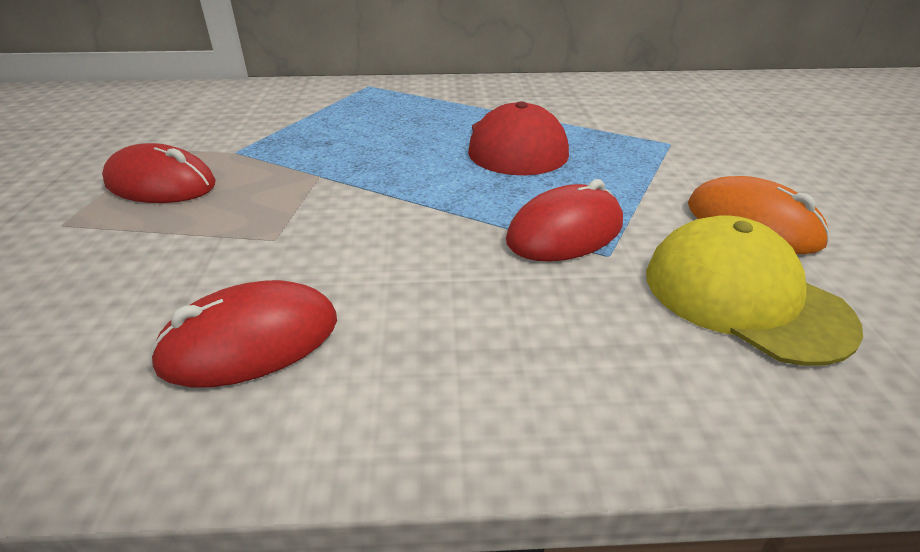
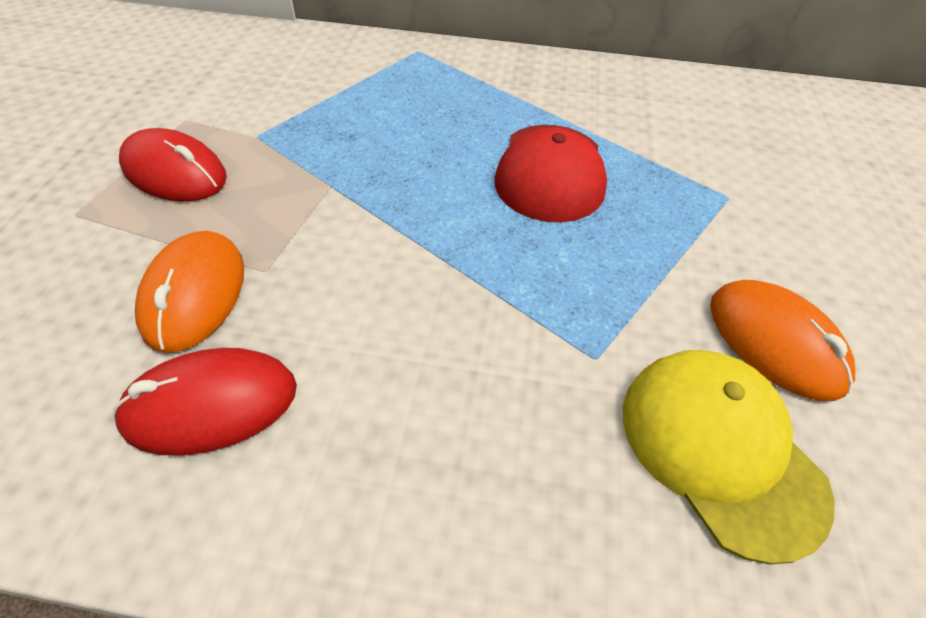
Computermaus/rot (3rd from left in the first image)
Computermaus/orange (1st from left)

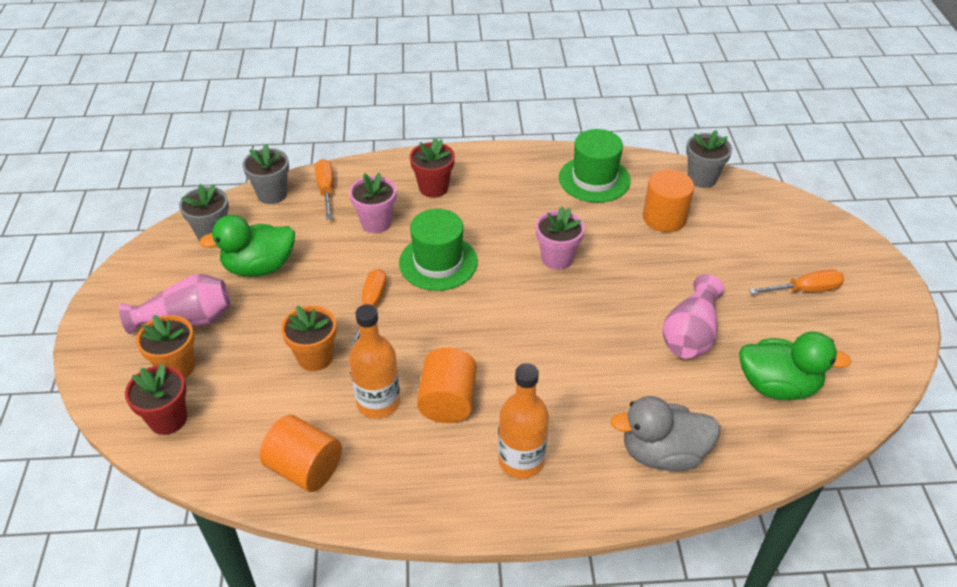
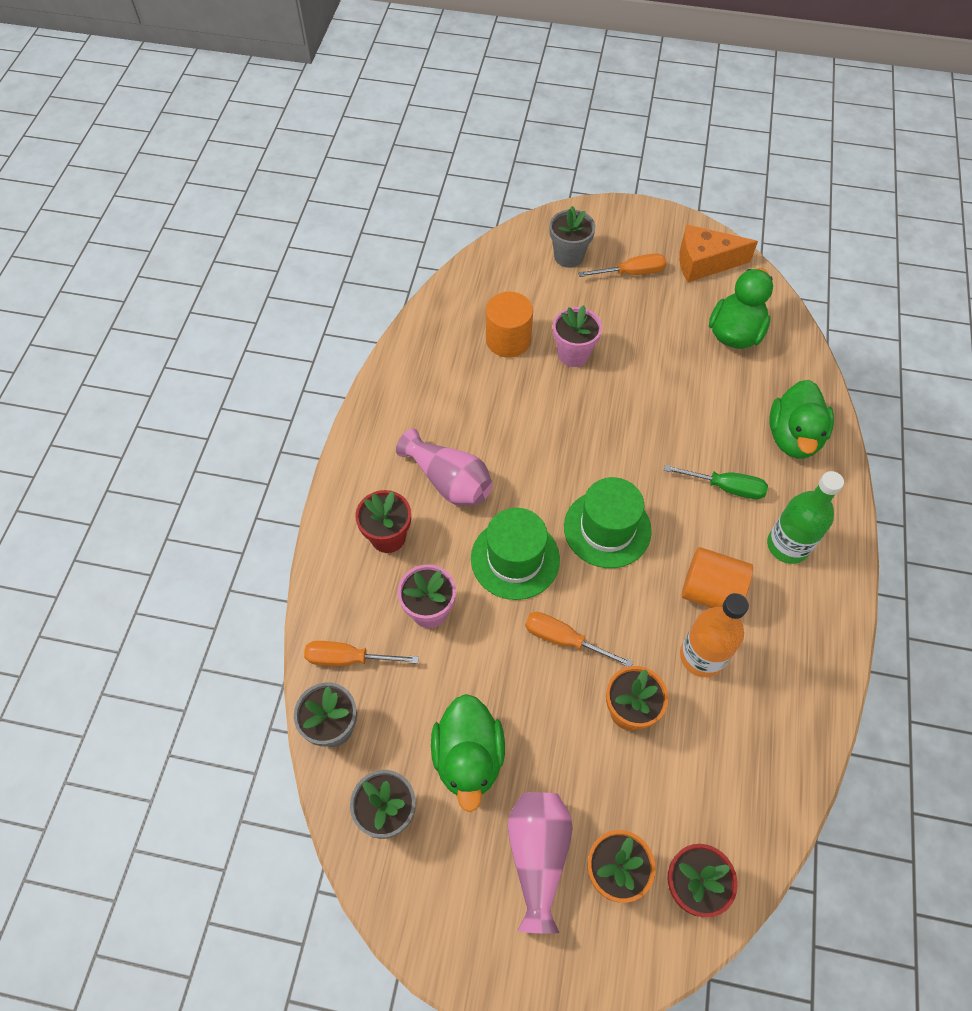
Vollzylinder/orange (1st from left in the first image)
Flasche/grün
Blumentopf/rosa (2nd from left)
Hut/grün (2nd from left)
Ente/grün (3rd from left)
Vase/rosa (1st from left)
Blumentopf/grau (3rd from left)
Schraubenzieher/orange (3rd from left)
Schraubenzieher/grün
Käse/orange

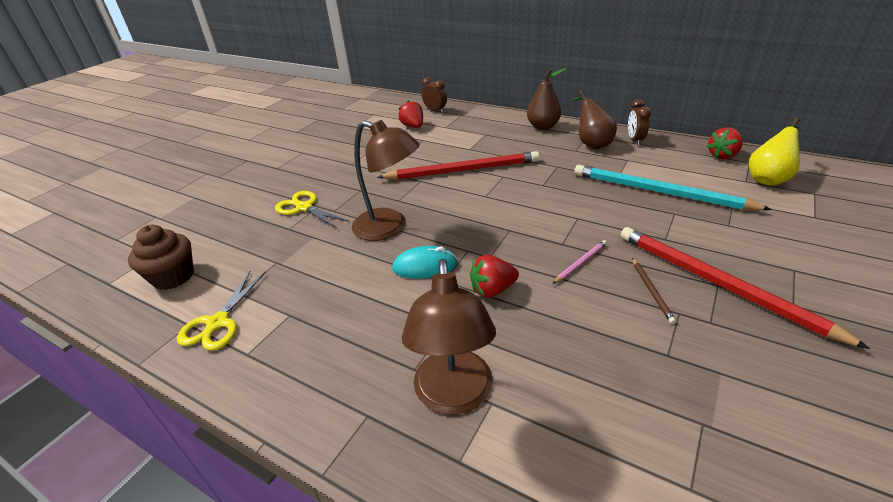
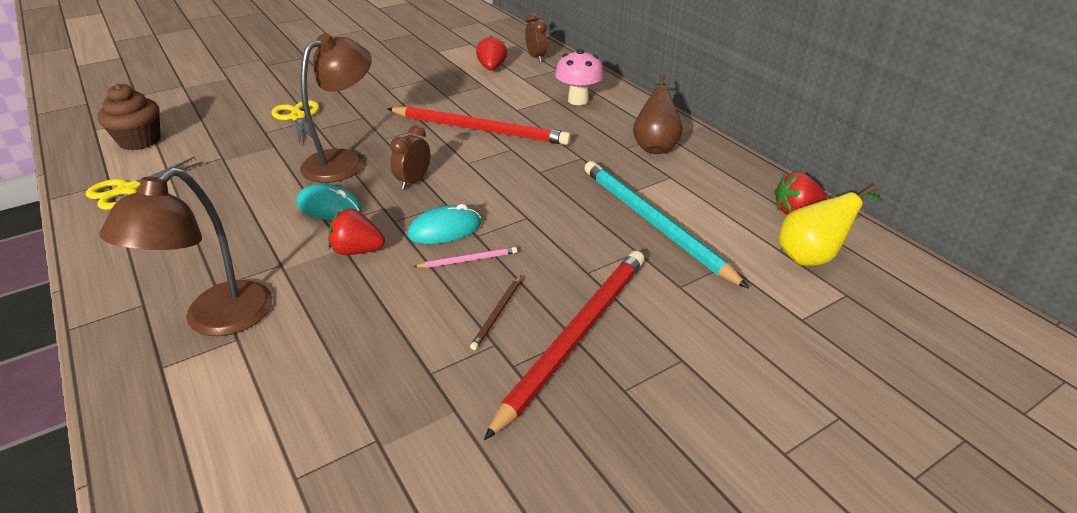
Lampe/braun (2nd from left)
Birne/braun (1st from left in the first image)
Bleistift/rot (2nd from left)
Wecker/braun (1st from left)
Computermaus/türkis (2nd from left)
Pilz/rosa

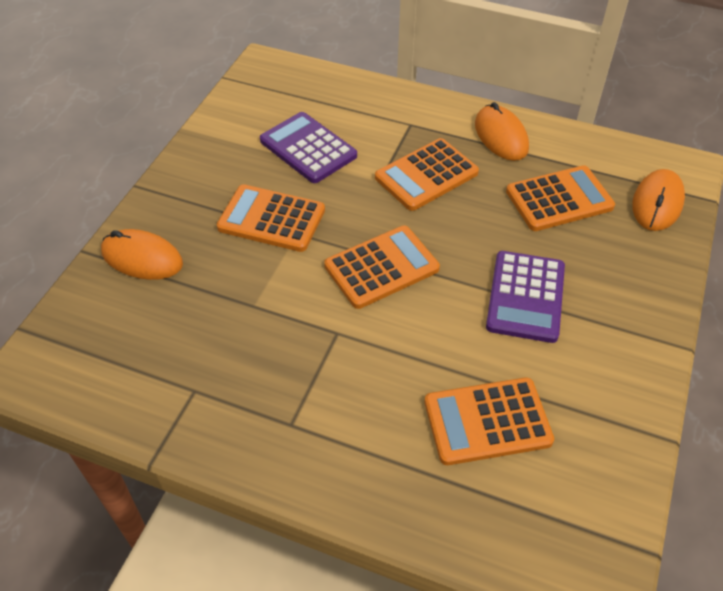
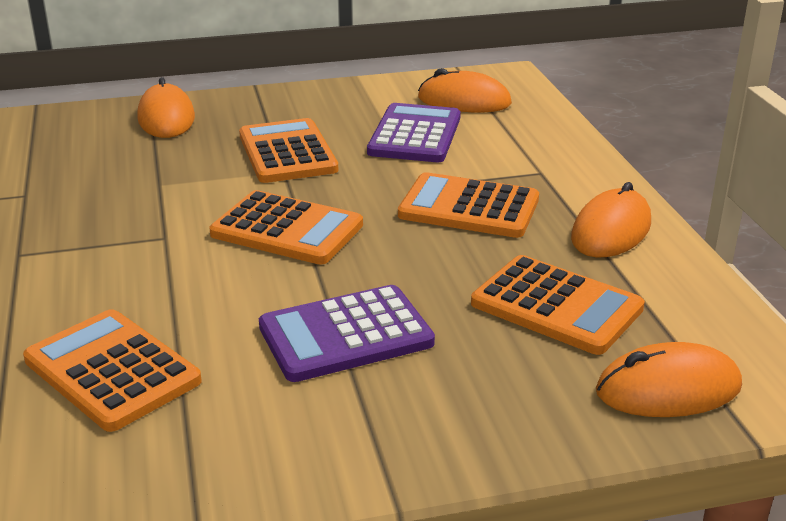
Computermaus/orange (2nd from left)

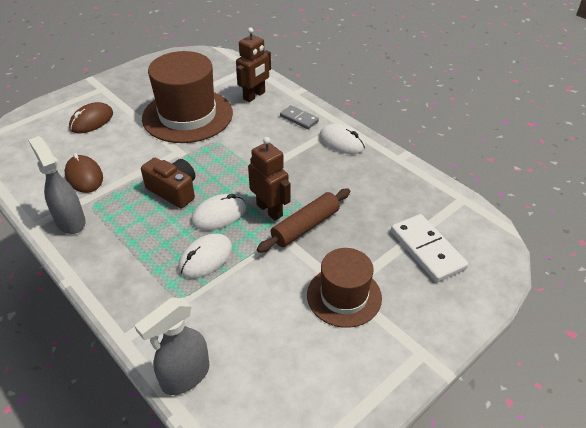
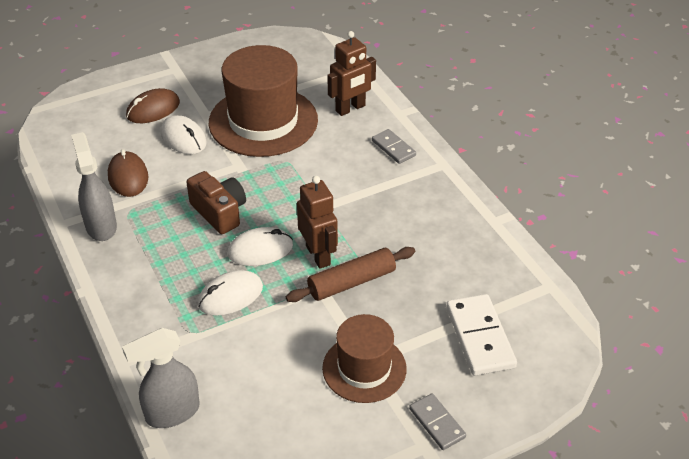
Computermaus/weiß (1st from left)
Dominostein/grau (2nd from left)

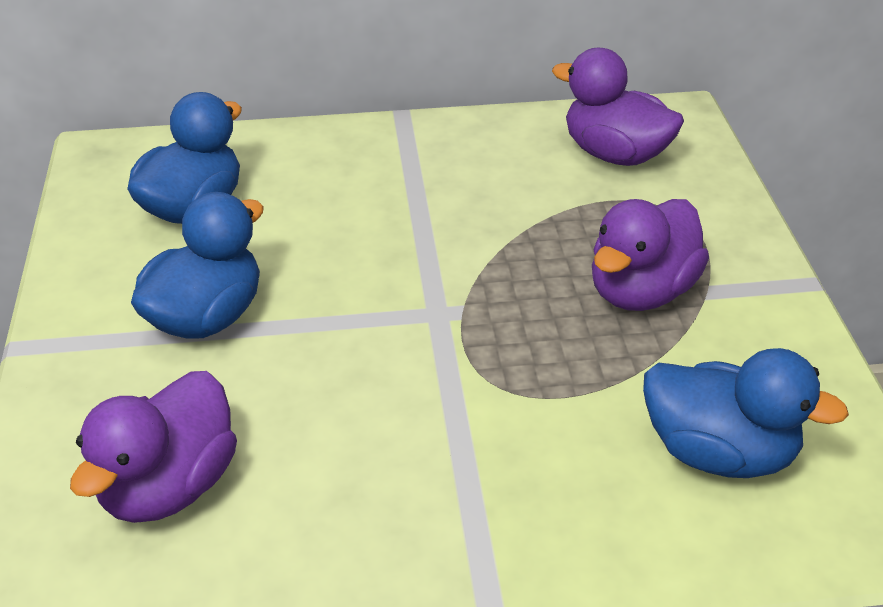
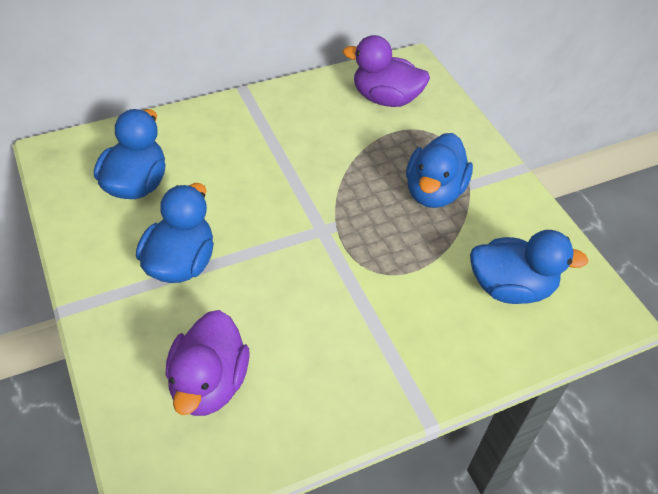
Ente/blau (3rd from left)

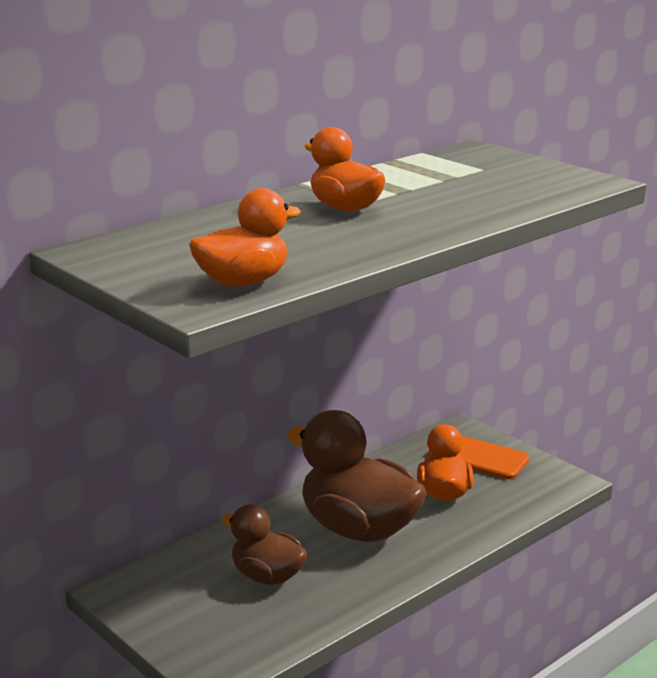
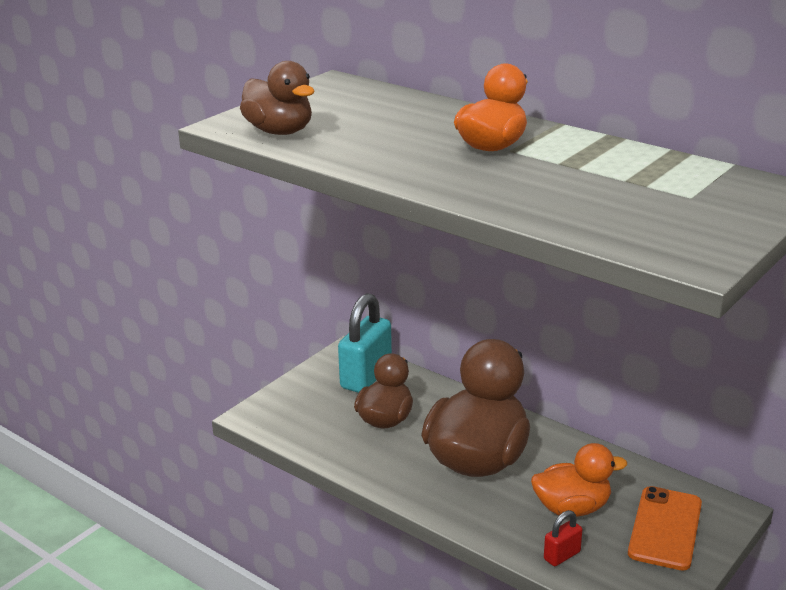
Ente/braun (1st from left)
Vorhängeschloss/türkis
Vorhängeschloss/rot

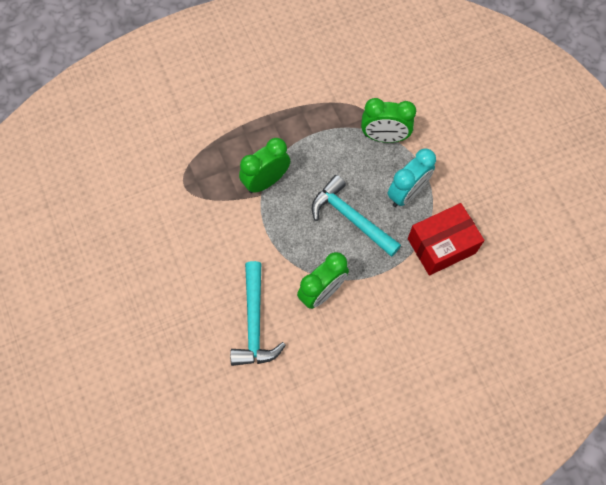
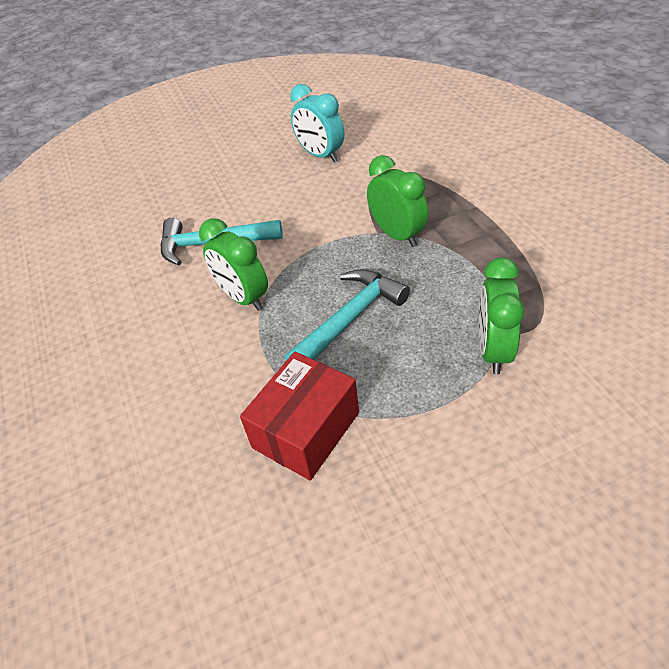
Wecker/türkis
Schachtel/rot

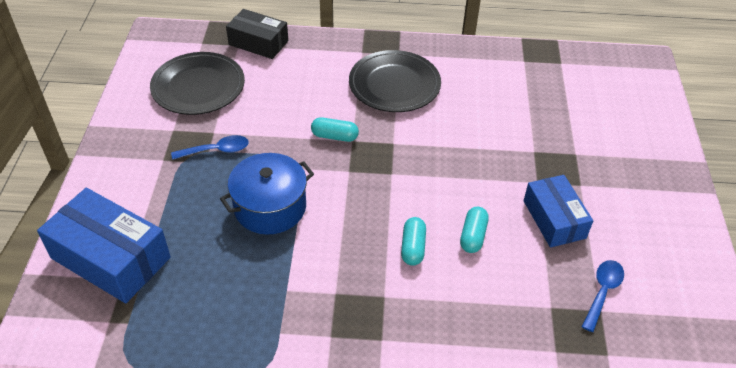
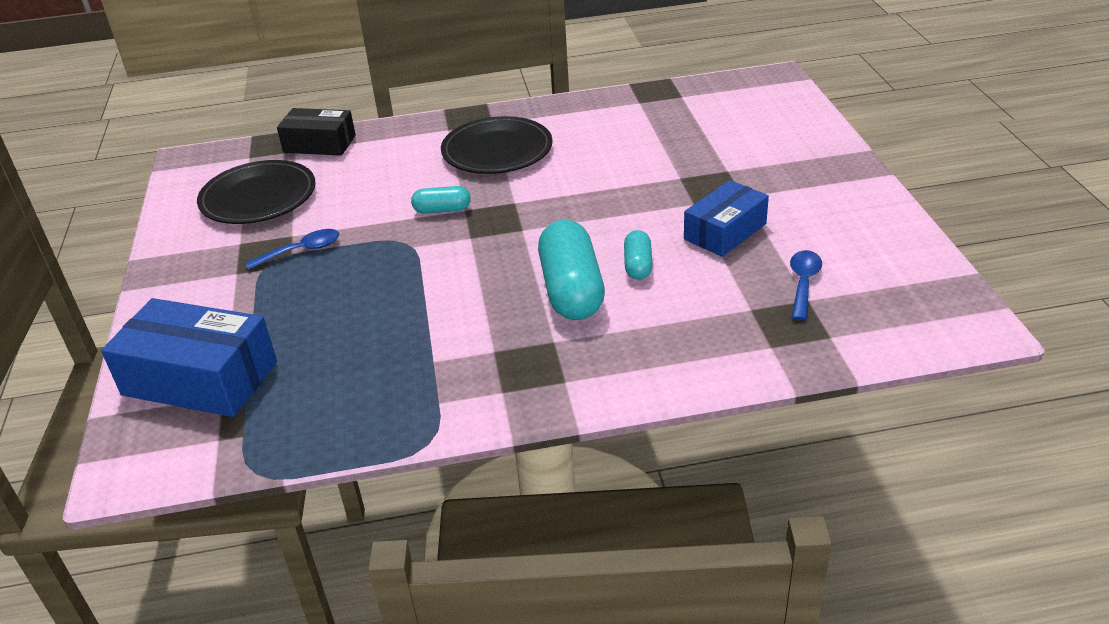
Kochtopf/blau
Kapsel/türkis (2nd from left)
Schachtel/blau (2nd from left)

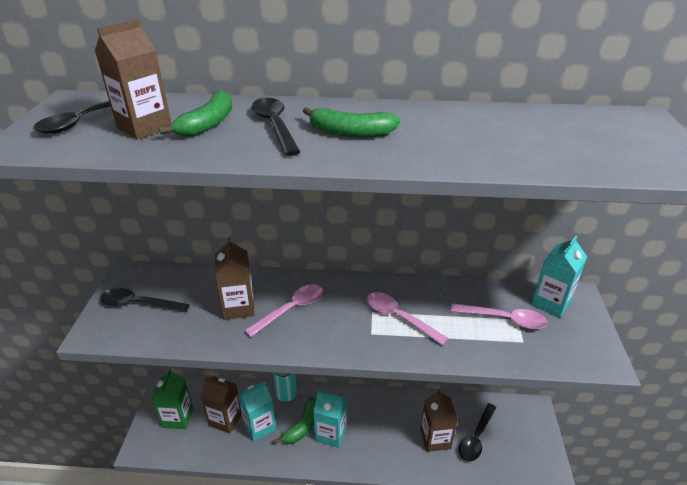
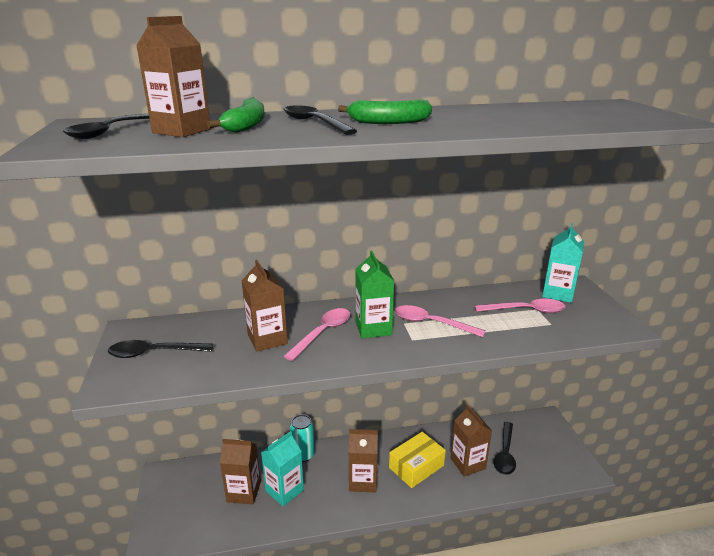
Getränkekarton/grün
Banane/grün (2nd from left in the first image)
Getränkekarton/braun (4th from left)
Schachtel/gelb

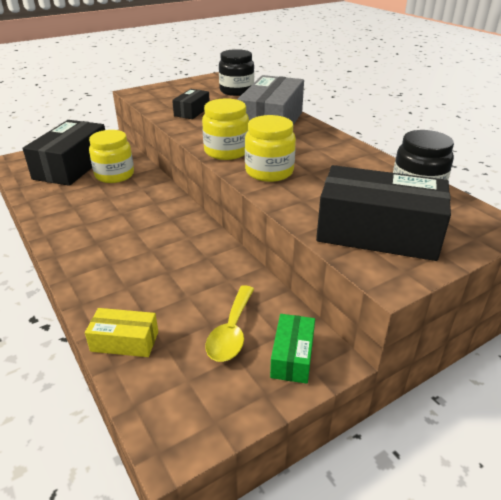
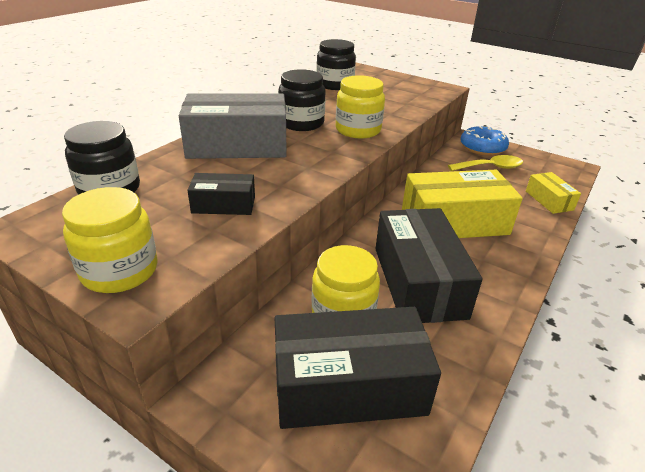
Einmachglas/gelb (1st from left)
Donut/blau
Schachtel/schwarz (3rd from left)
Einmachglas/schwarz (2nd from left)
Schachtel/gelb (1st from left)

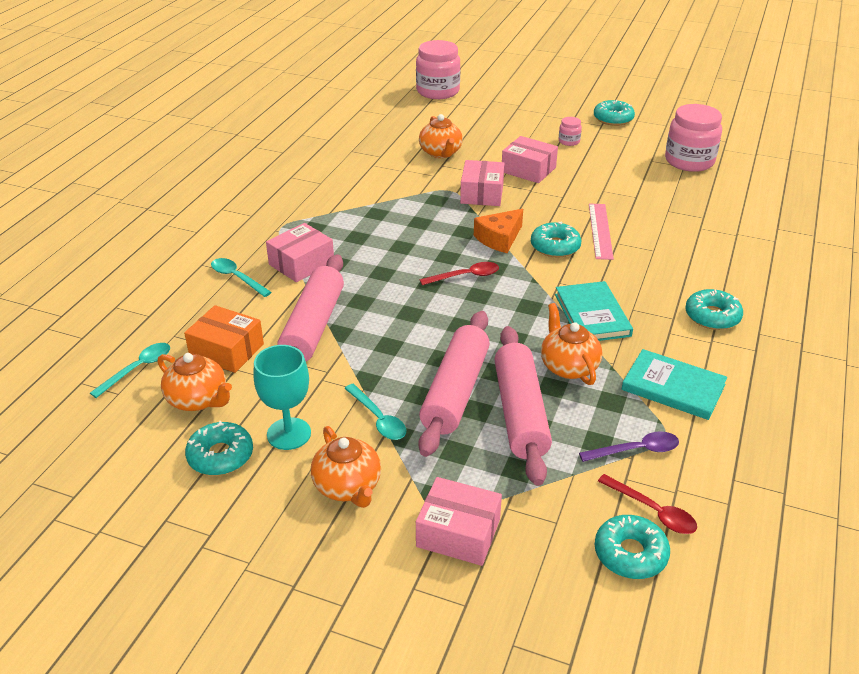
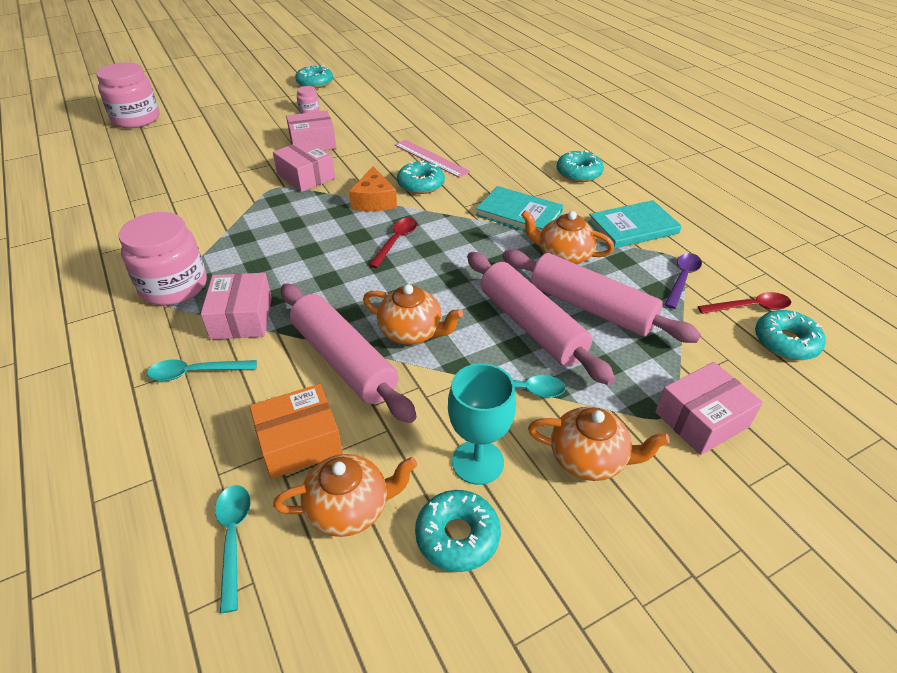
Teekanne/orange (2nd from left)
Einmachglas/rosa (2nd from left)

